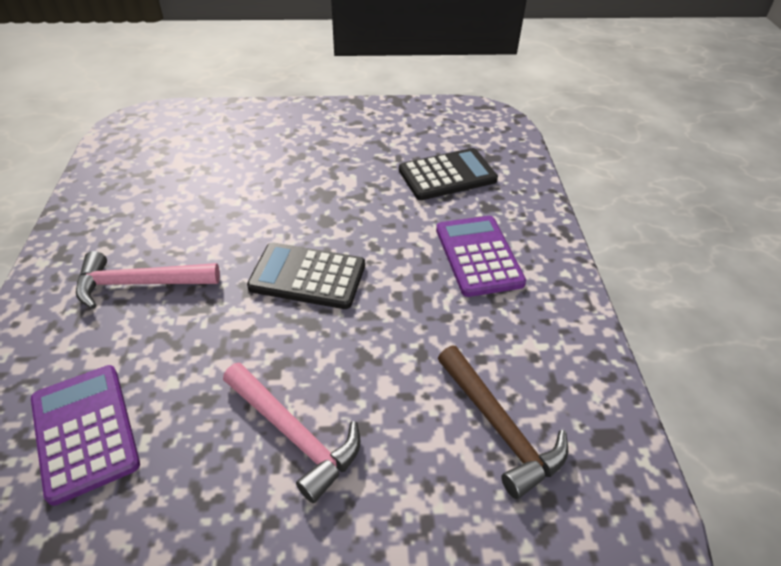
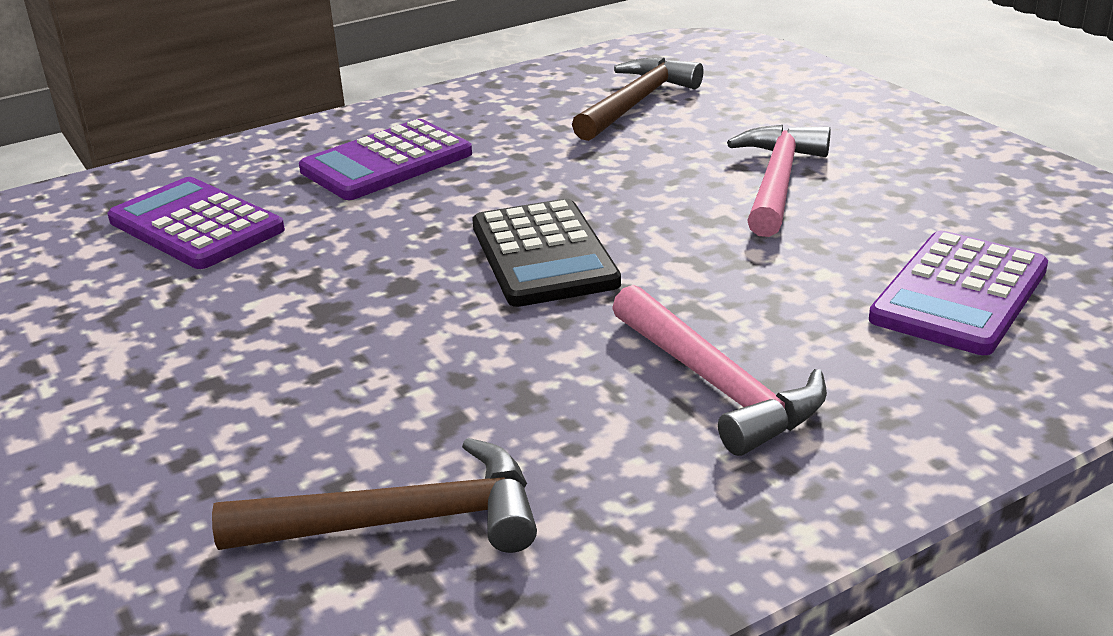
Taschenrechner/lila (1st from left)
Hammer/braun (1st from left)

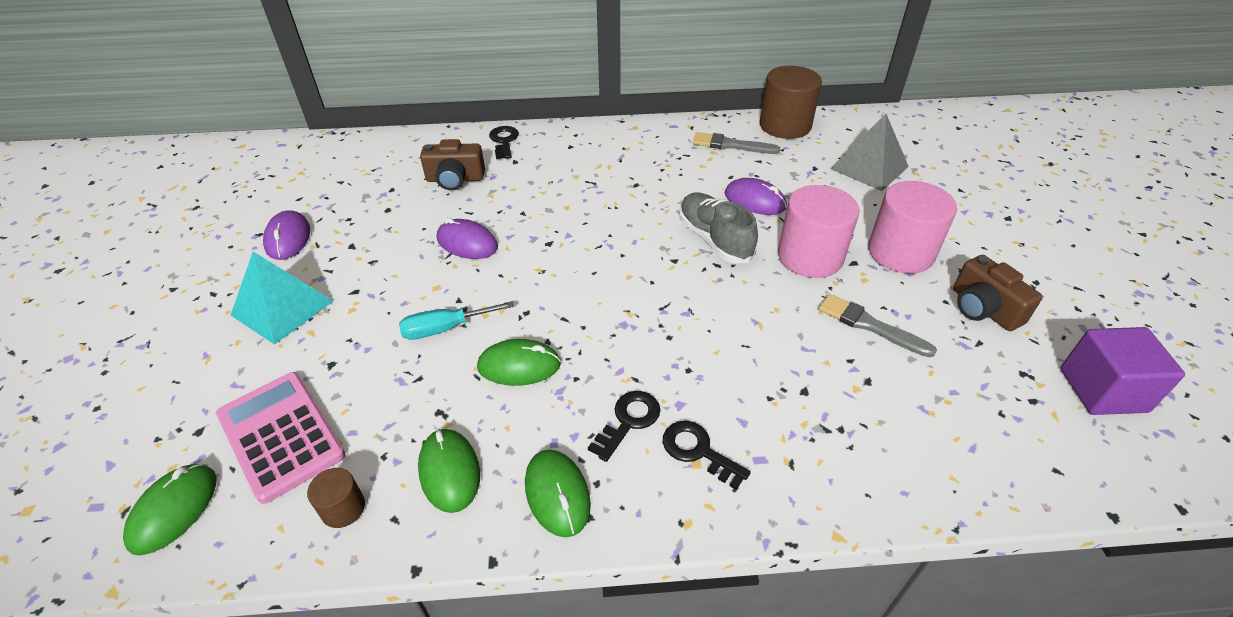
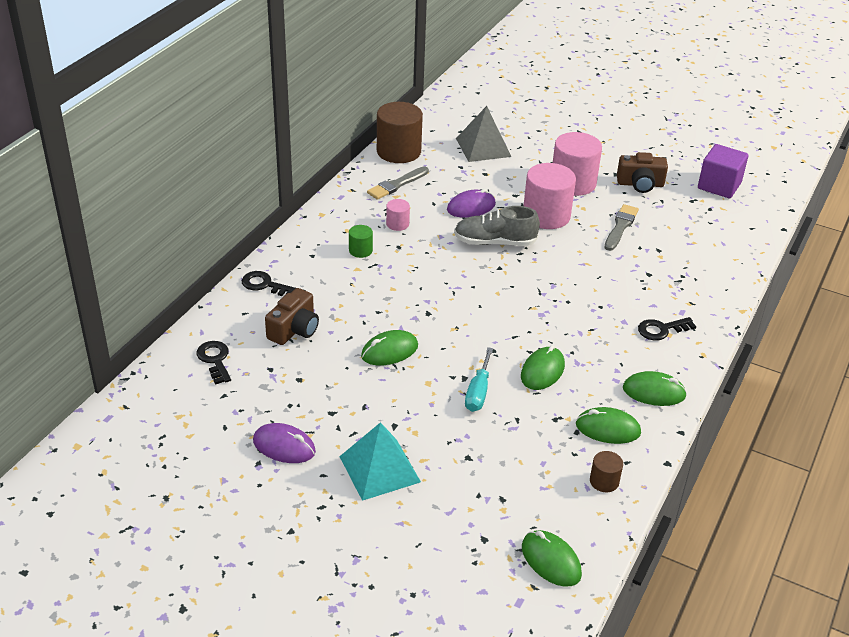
Taschenrechner/rosa
Computermaus/grün (1st from left)
Schlüssel/schwarz (1st from left)
Pinsel/grau (2nd from left)
Vollzylinder/grün
Vollzylinder/rosa (1st from left)

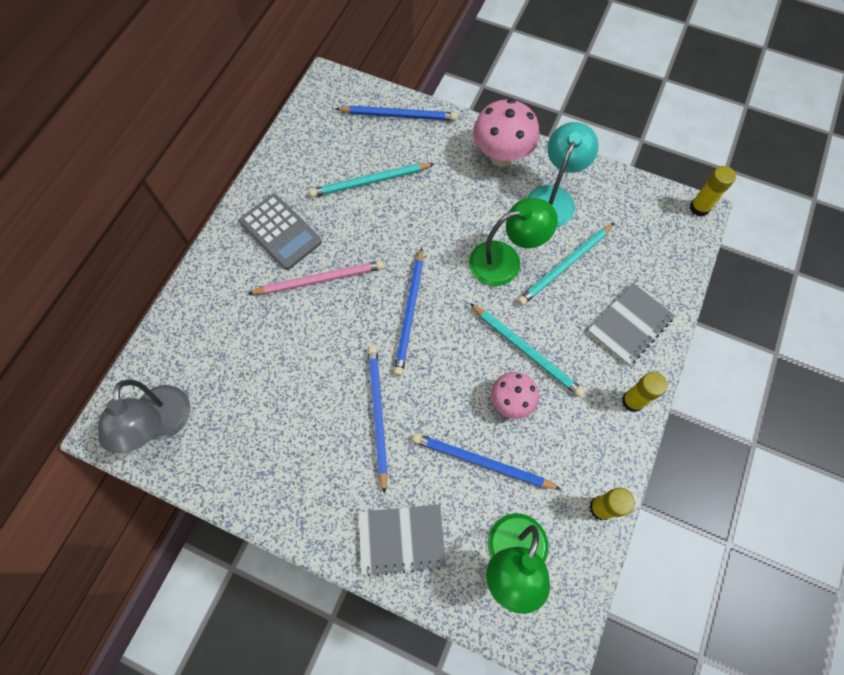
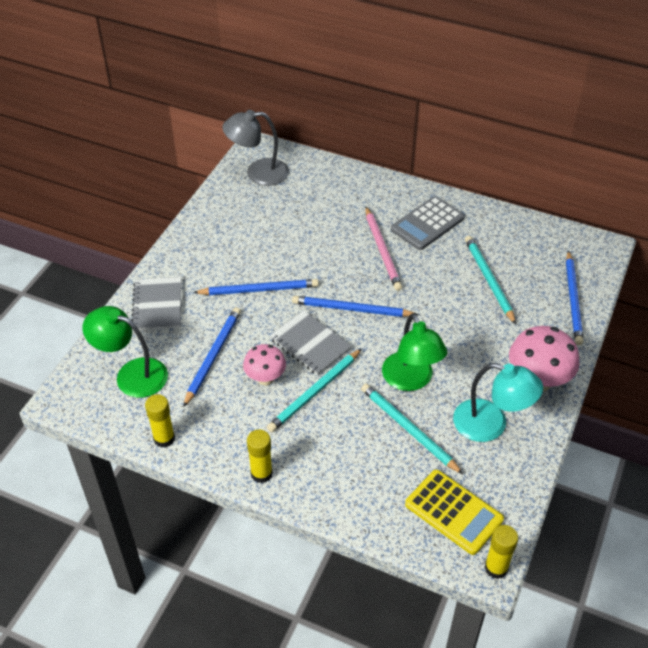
Notizbuch/grau (2nd from left)
Taschenrechner/gelb

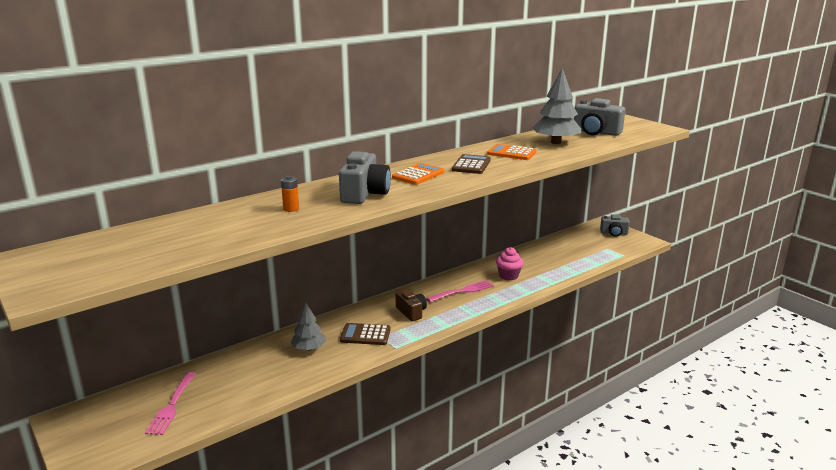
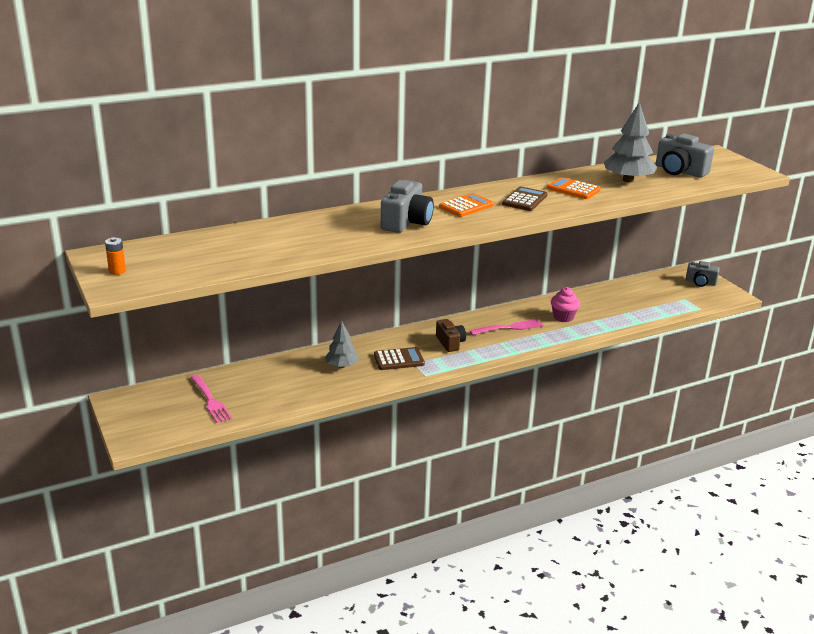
Gabel/rosa (1st from left)
Batterie/orange
Taschenrechner/braun (1st from left)

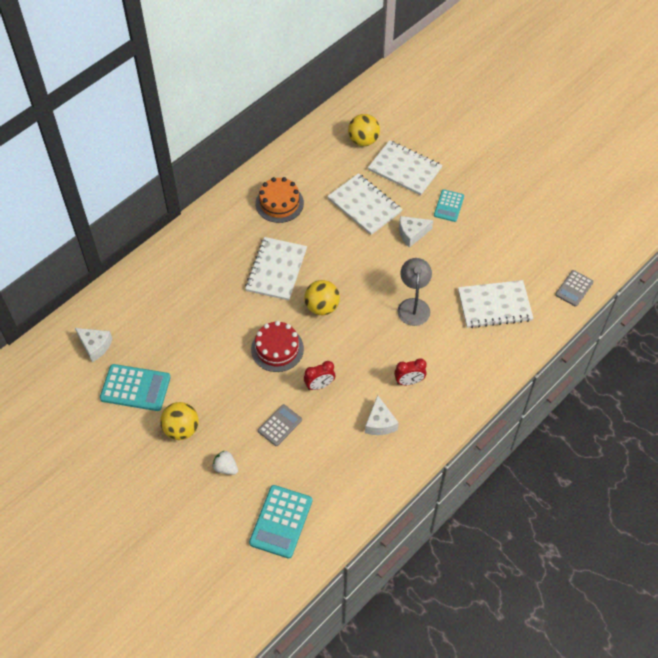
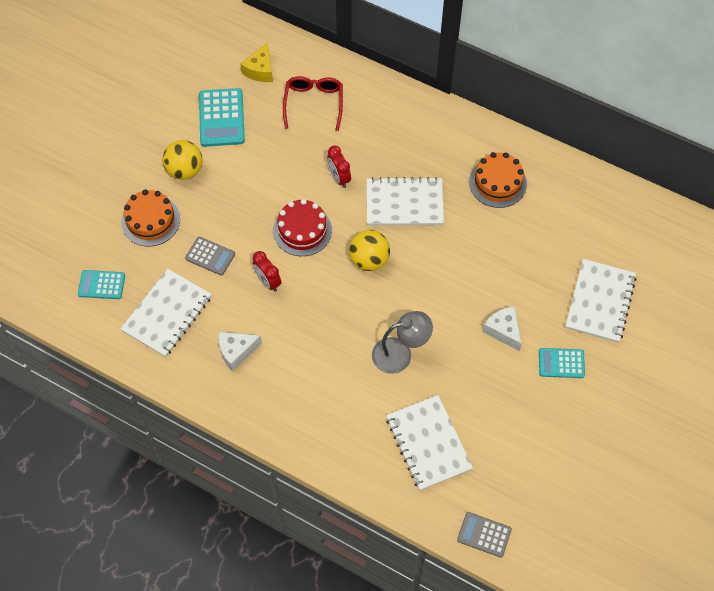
Käse/gelb
Kuchen/orange (1st from left)
Taschenrechner/türkis (1st from left)
Notizbuch/weiß (1st from left)
Ball/gelb (3rd from left in the first image)
Wecker/rot (2nd from left)
Brille/rot

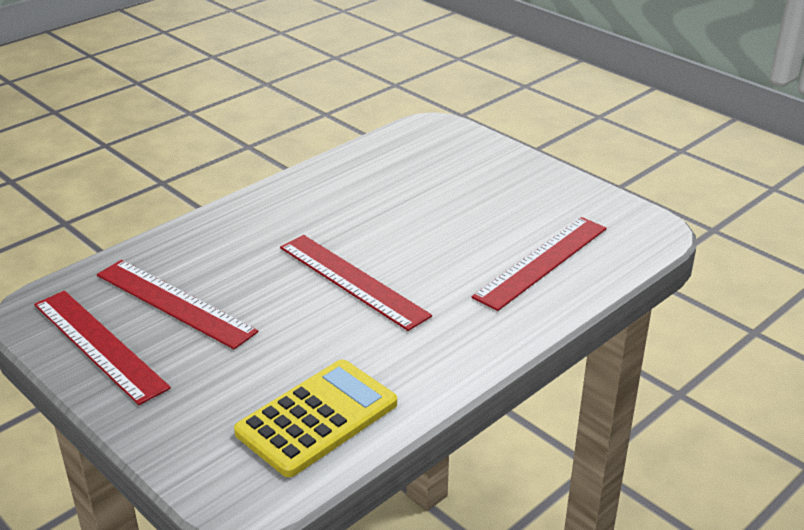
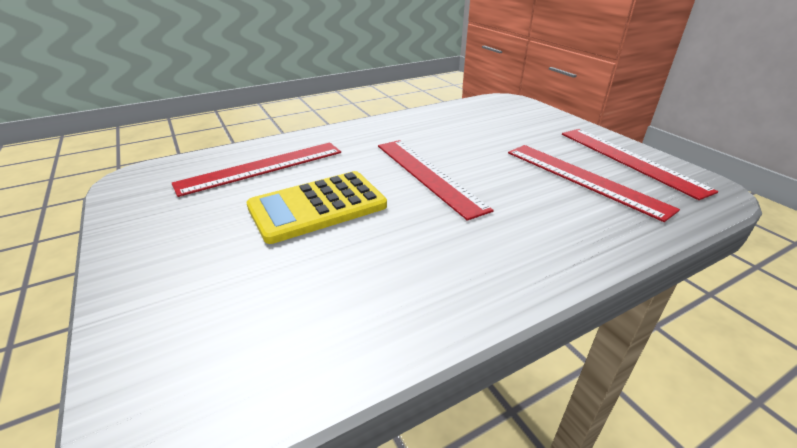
Taschenrechner/gelb

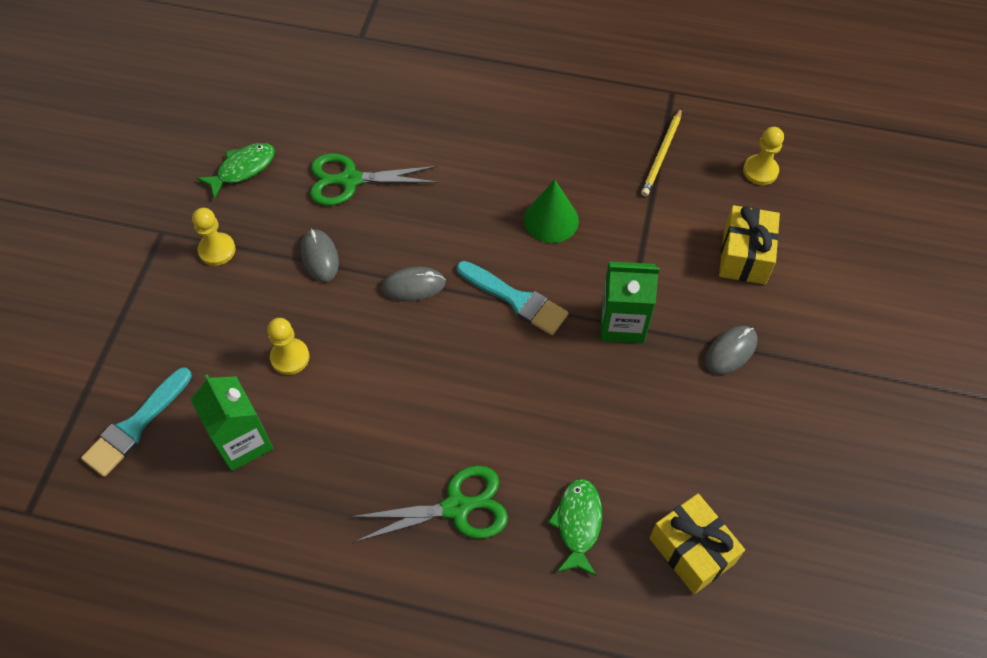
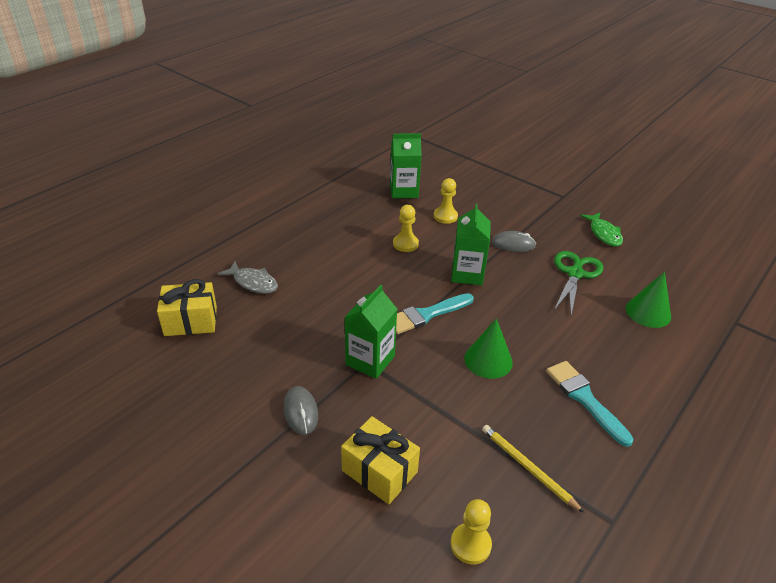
Pinsel/türkis (2nd from left)
Bauer/gelb (1st from left)
Schere/grün (2nd from left in the first image)
Getränkekarton/grün (3rd from left)
Fisch/grau
Kegel/grün (2nd from left)

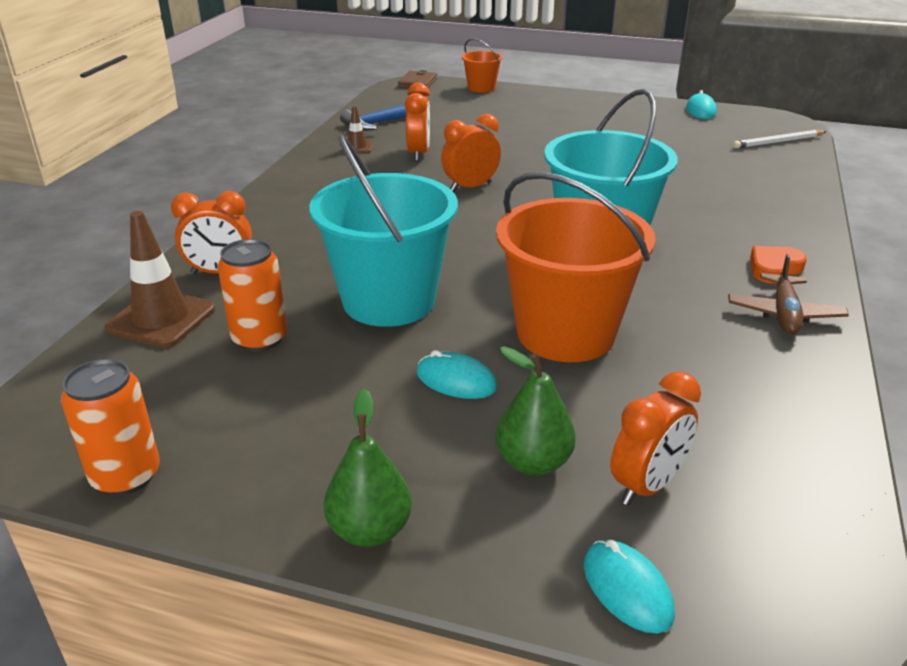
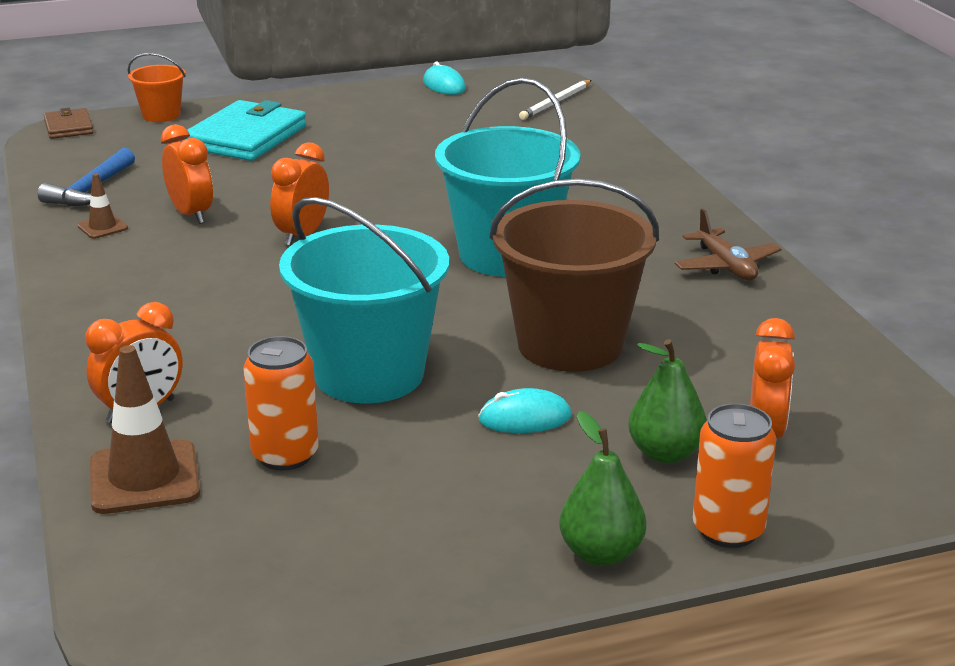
Dose/orange (2nd from left)
Eimer/braun
Computermaus/türkis (2nd from left in the first image)
Herz/orange
Geldbörse/türkis

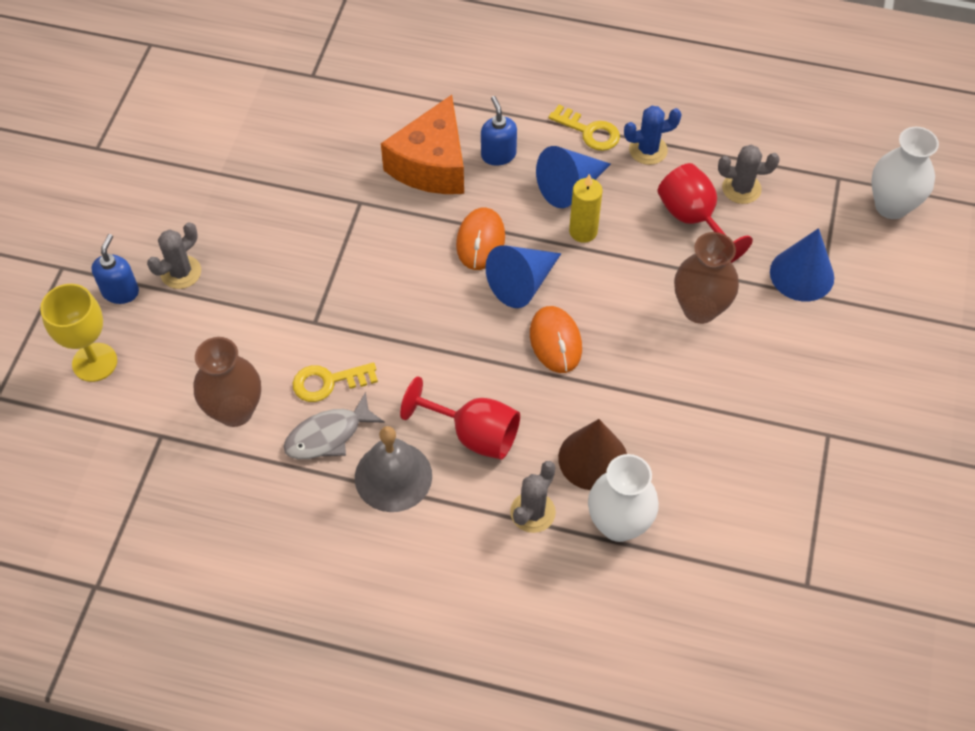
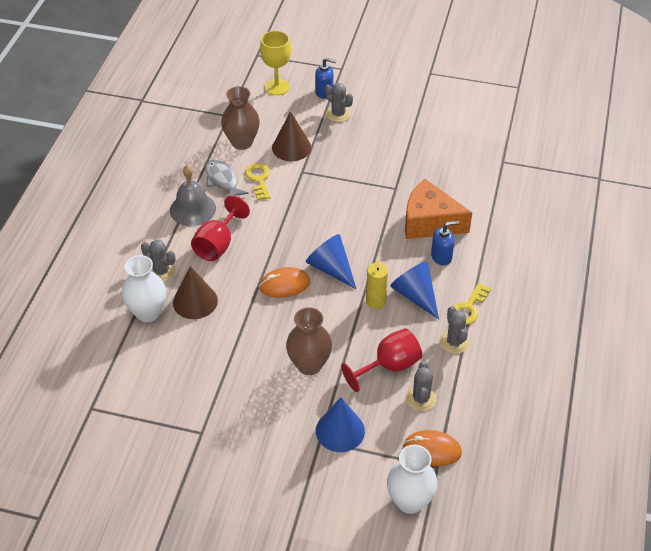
Computermaus/orange (2nd from left)
Kaktus/grau (4th from left)
Kegel/braun (2nd from left)

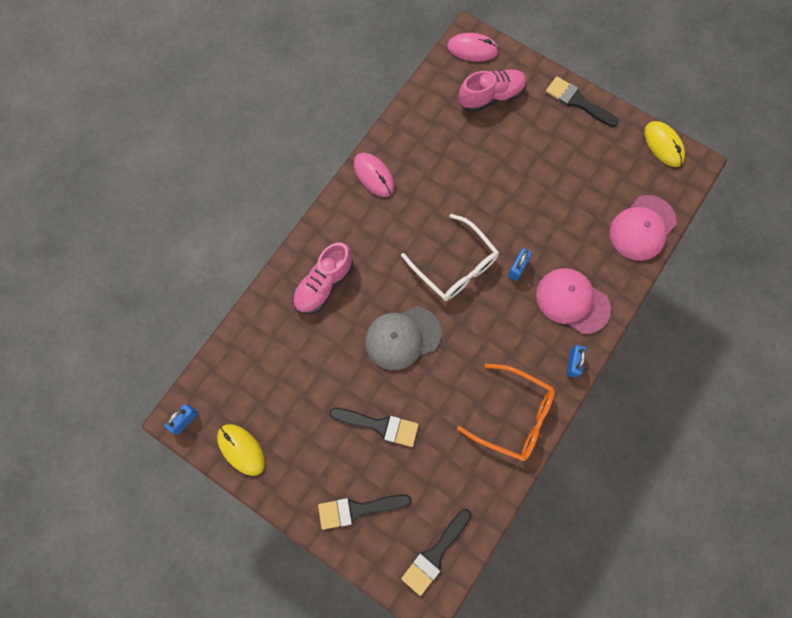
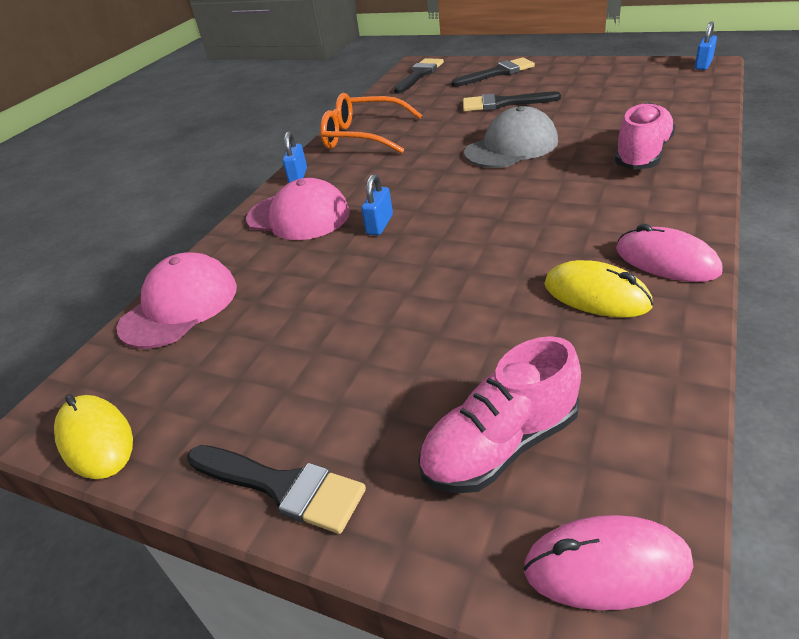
Computermaus/gelb (2nd from left)
Brille/weiß

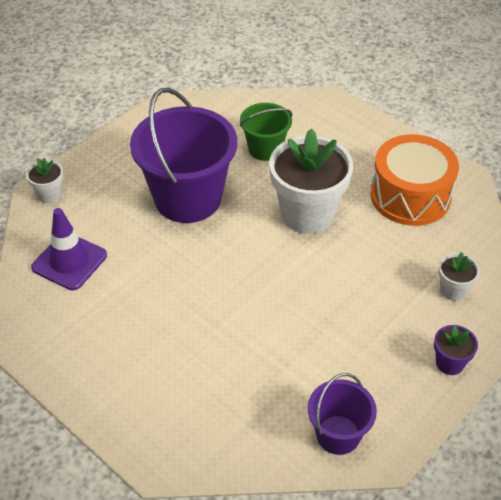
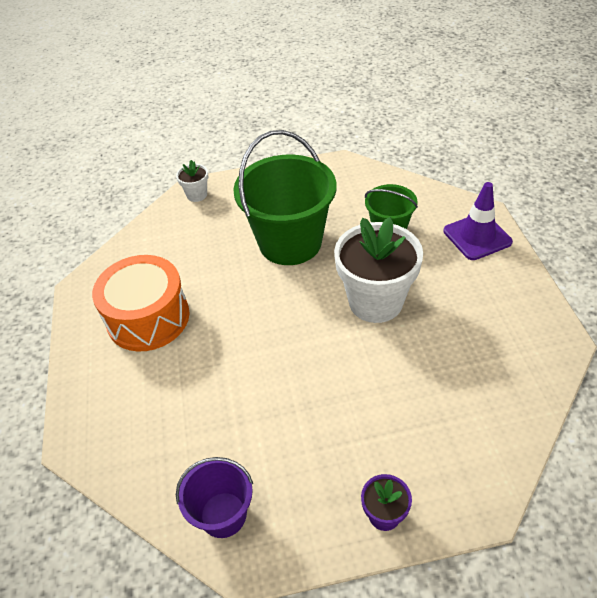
Leitkegel/lila
Eimer/grün (1st from left)
Trommel/orange
Blumentopf/weiß (3rd from left in the first image)

